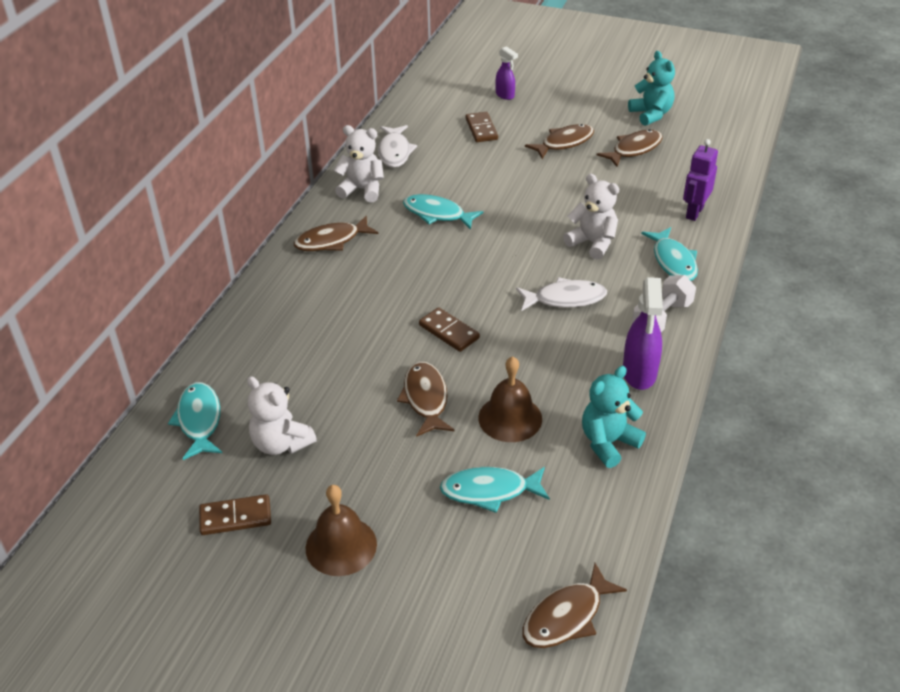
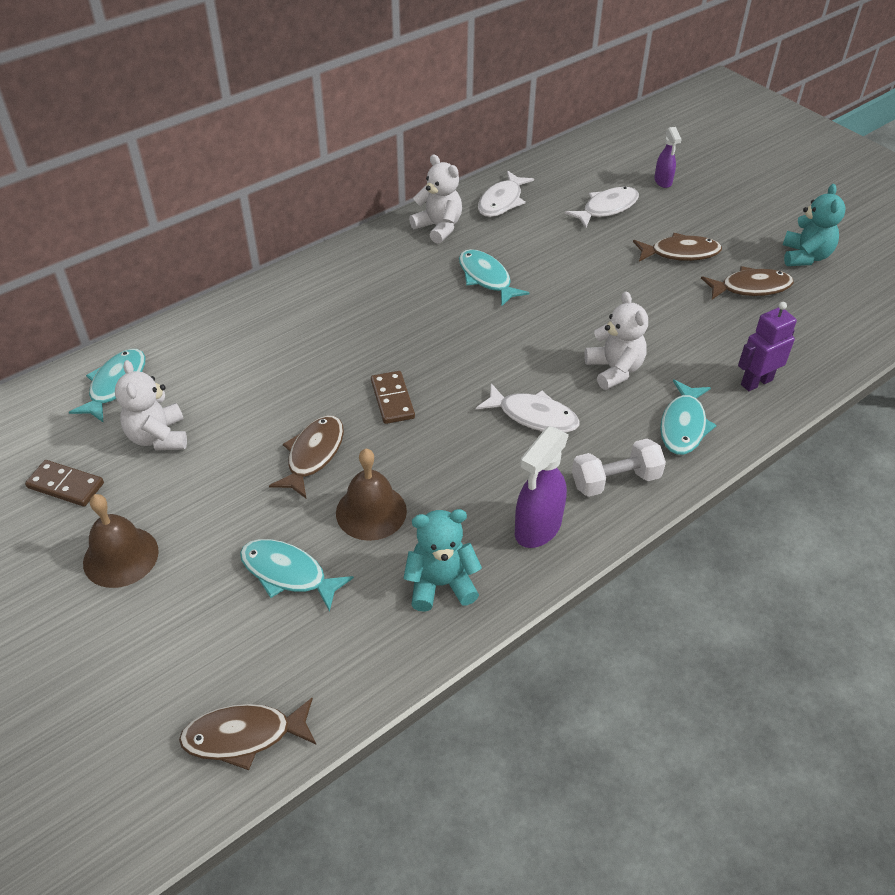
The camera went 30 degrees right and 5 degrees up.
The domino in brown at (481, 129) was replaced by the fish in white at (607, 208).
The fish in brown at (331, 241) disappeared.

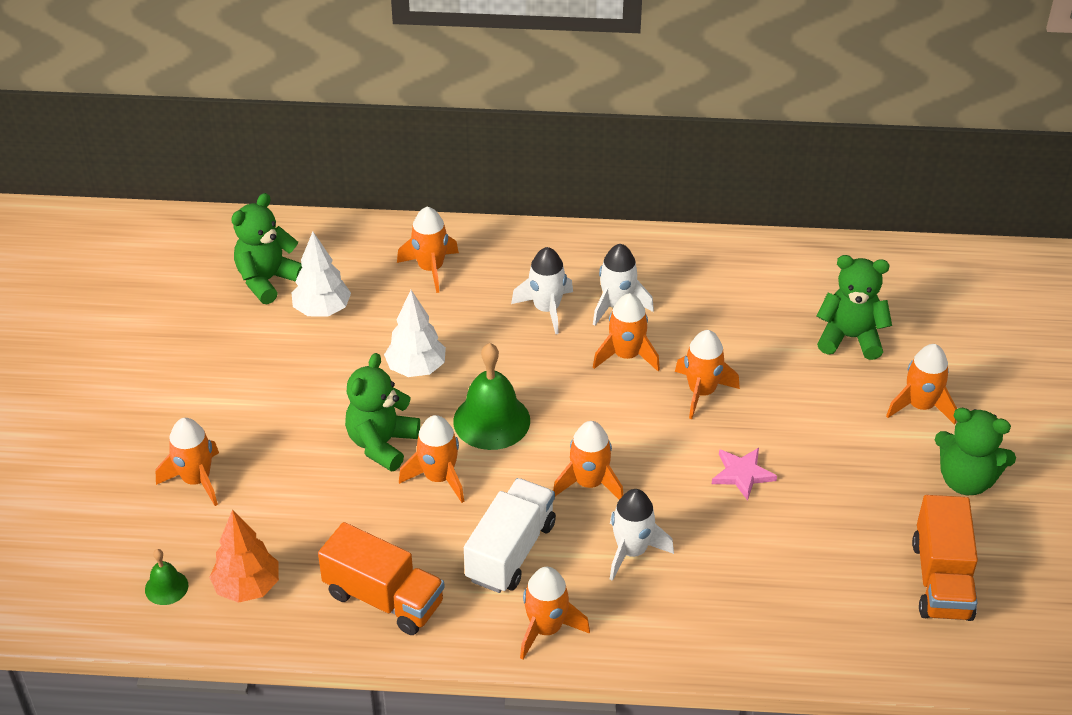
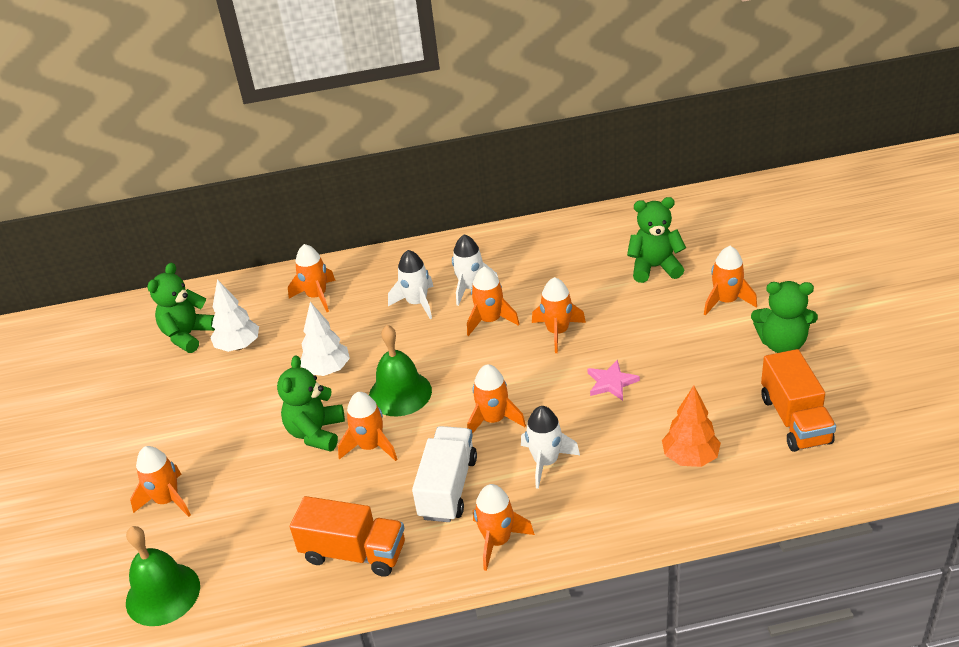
The camera went 10 degrees left and 5 degrees down.
The tree in orange moved from (247, 587) to (690, 458).
The bell in green at (166, 587) changed to 1.95 times the size.

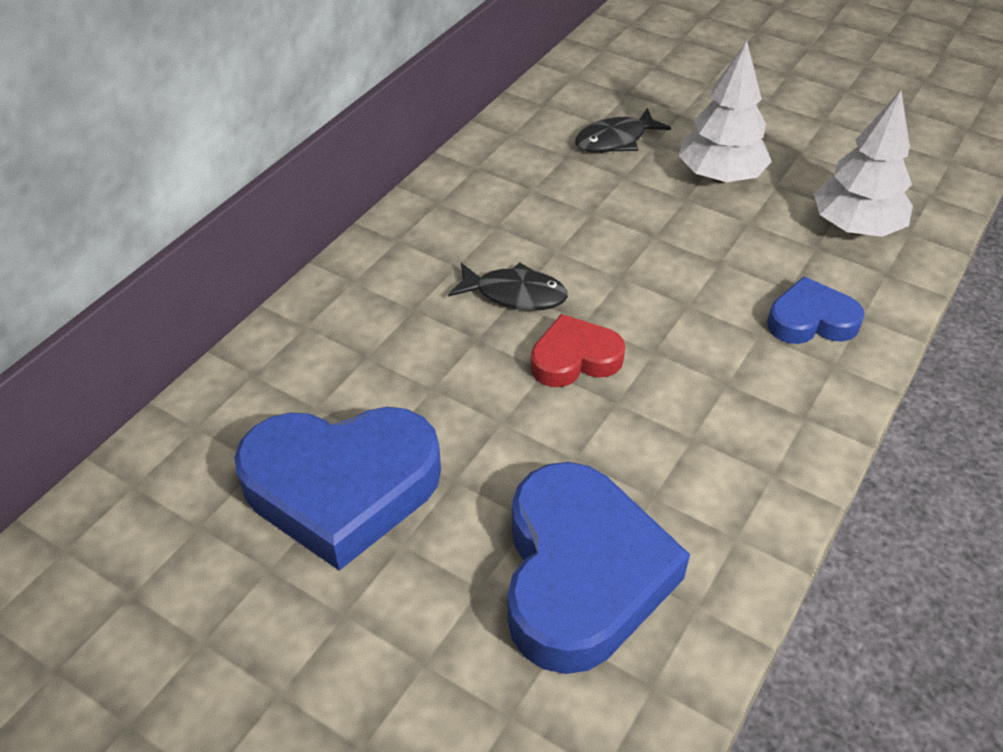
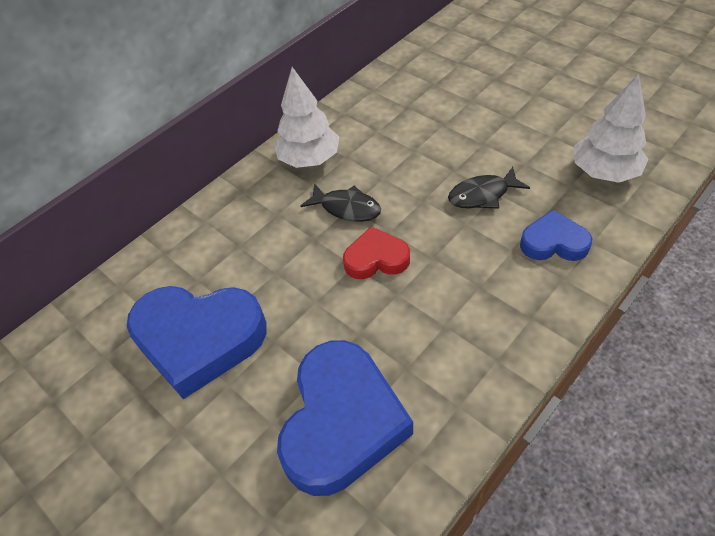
The camera went 15 degrees right and 5 degrees up.
The tree in white moved from (720, 176) to (309, 159).
The fish in black moved from (615, 140) to (482, 195).

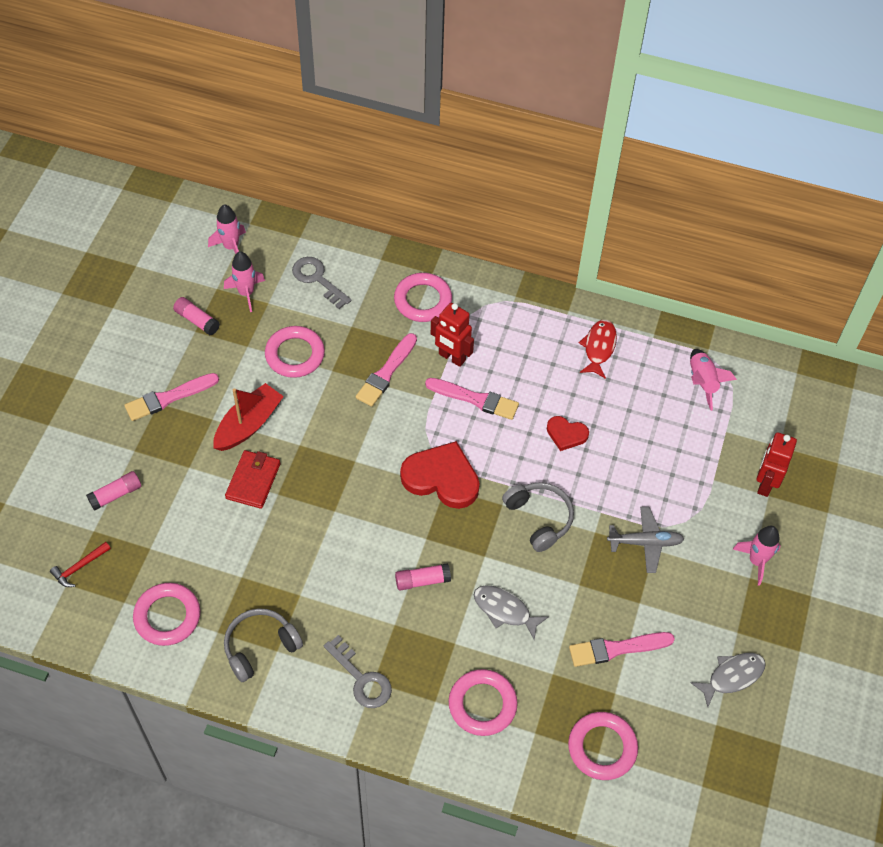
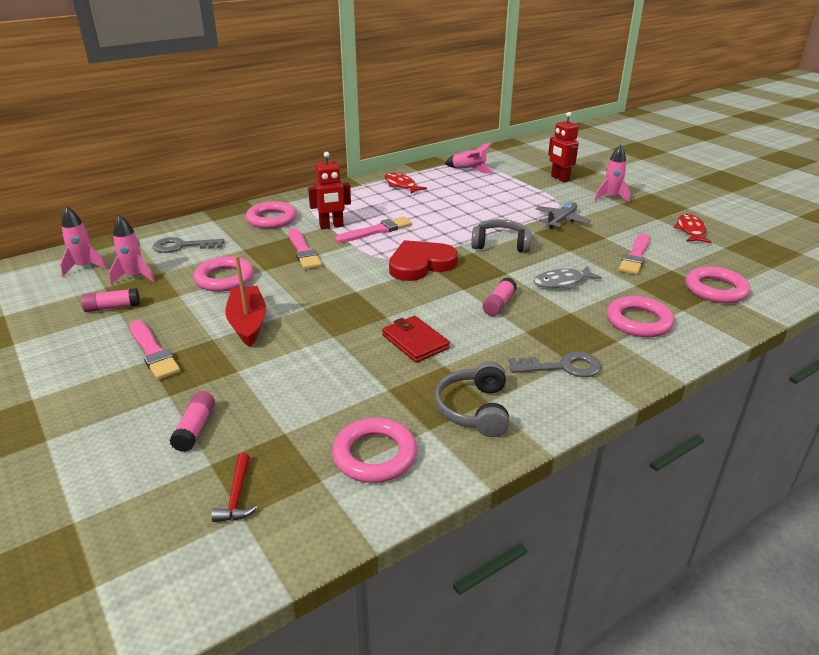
The camera went 50 degrees left and 25 degrees down.
The brush in pink at (168, 398) turned 45 degrees counterclockwise.
The heart in red at (566, 434) disappeared.
The wallet in red moved from (253, 481) to (415, 342).
The fish in grey at (732, 676) became the fish in red at (690, 230).

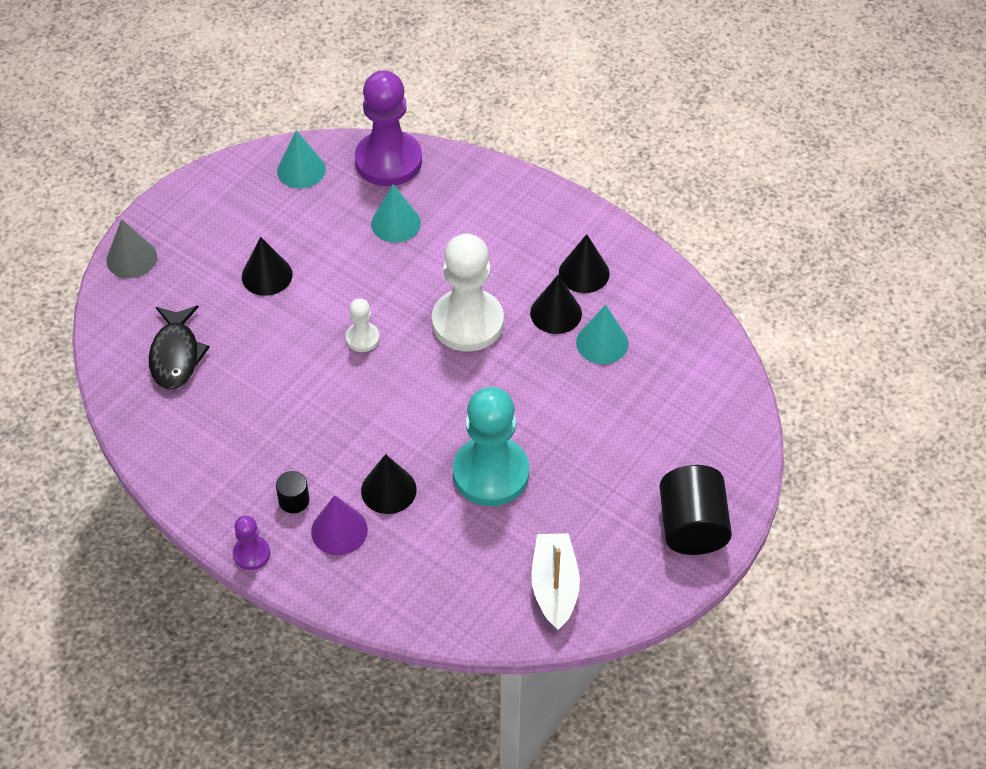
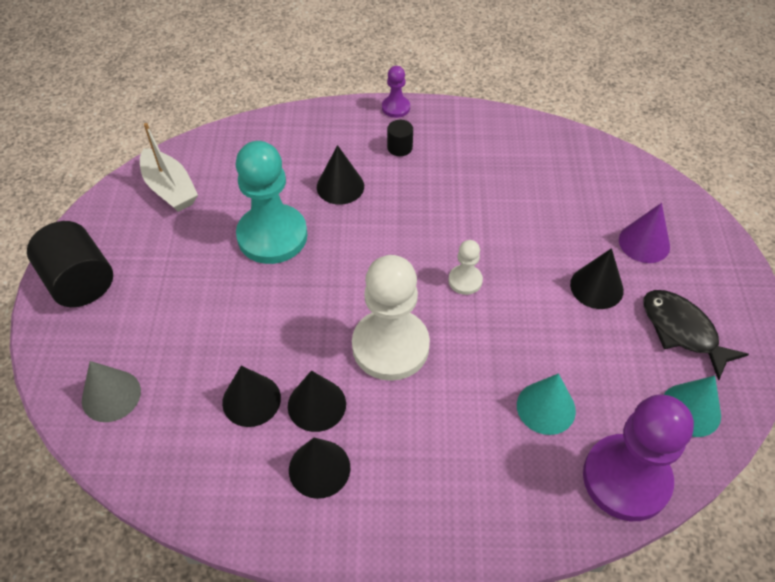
The camera went 145 degrees right and 0 degrees up.
The cone in grey moved from (131, 258) to (111, 395).
The fish in black moved from (176, 355) to (682, 331).
The cone in turquoise at (602, 343) became the cone in black at (251, 400).
The cone in purple moved from (339, 530) to (644, 243).

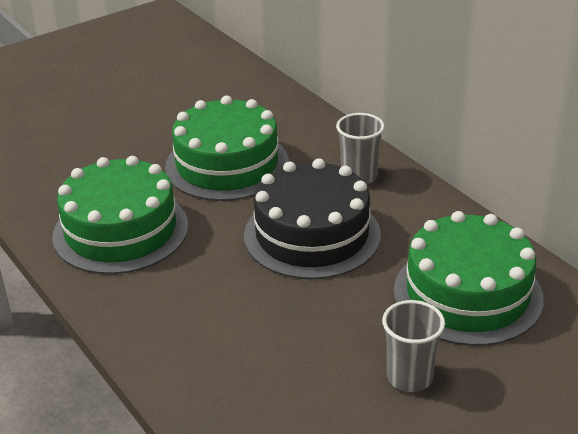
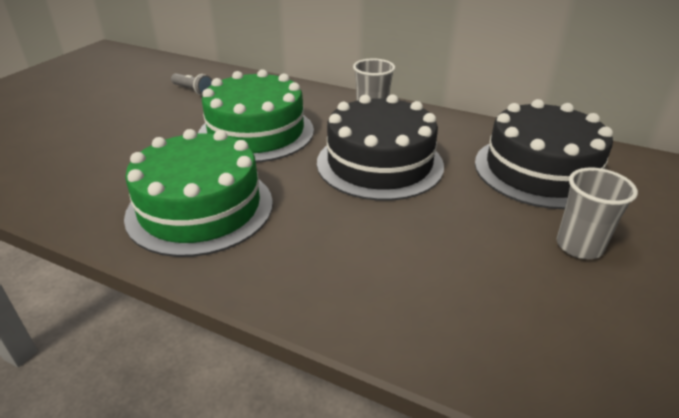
The camera went 30 degrees left and 0 degrees up.
The cake in green at (467, 294) became the cake in black at (540, 170).
The flashlight in grey at (193, 90) appeared.

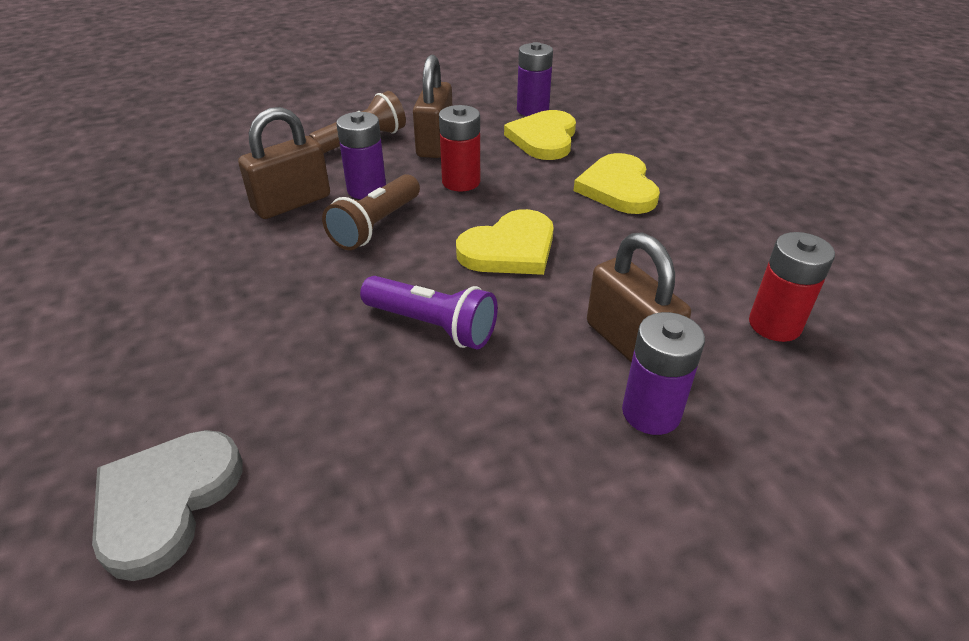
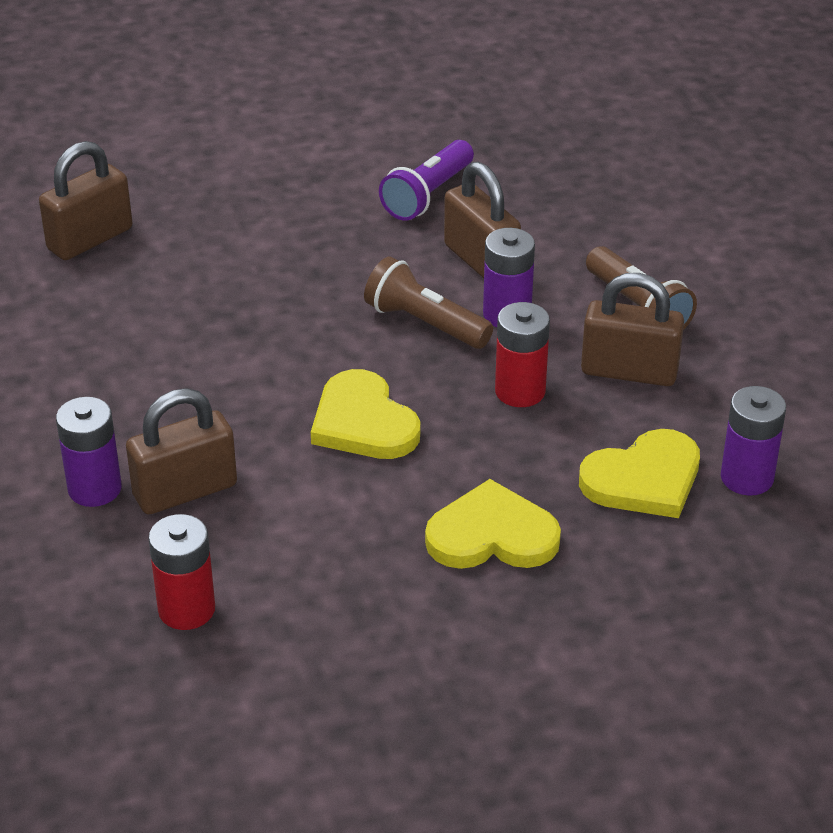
The camera went 95 degrees right and 0 degrees up.
The heart in yellow at (544, 139) turned 135 degrees clockwise.
The flashlight in purple moved from (432, 325) to (428, 195).
The heart in grey at (166, 501) was replaced by the padlock in brown at (90, 239).

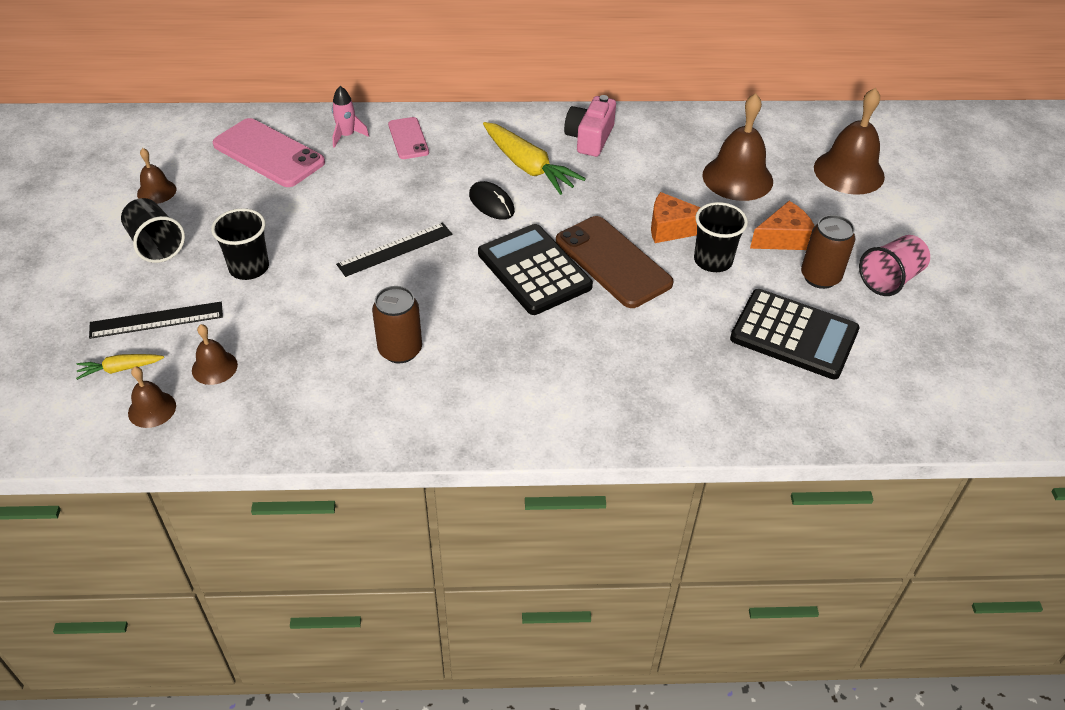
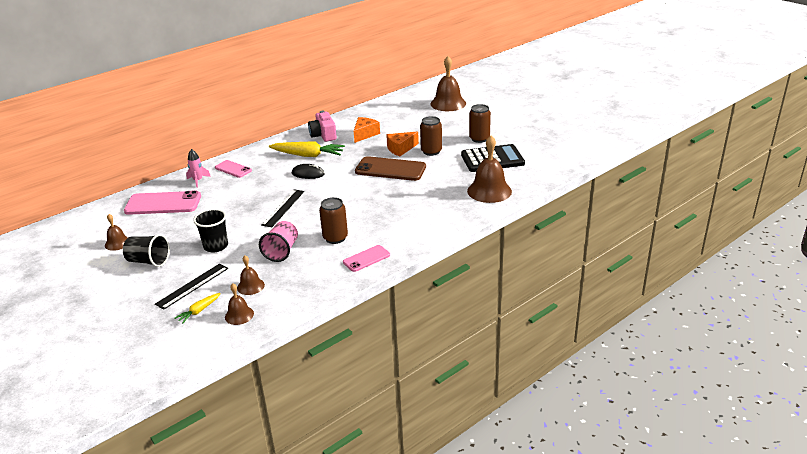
The camera went 35 degrees left and 15 degrees down.
The bell in brown moved from (737, 178) to (489, 191).
The cheese in orange moved from (783, 238) to (365, 134).
The cup in black at (713, 260) was replaced by the can in brown at (431, 151).
The calculator in black at (534, 270) disappeared.
The cup in pink moved from (890, 279) to (281, 251).
The phone in pink at (366, 258) appeared.

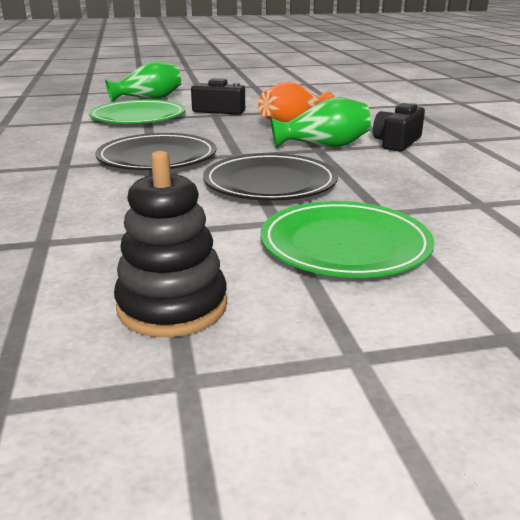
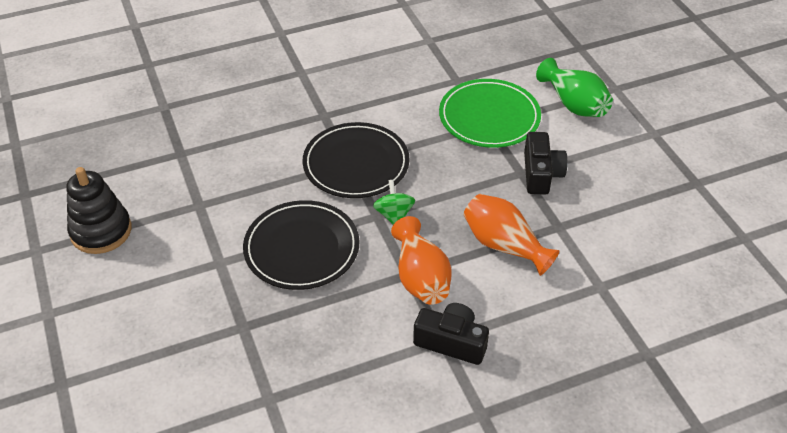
The camera went 80 degrees right and 20 degrees up.
The vase in green at (323, 146) became the vase in orange at (420, 277).
The plate in green at (344, 245) disappeared.
The spinning top in green at (394, 215) appeared.

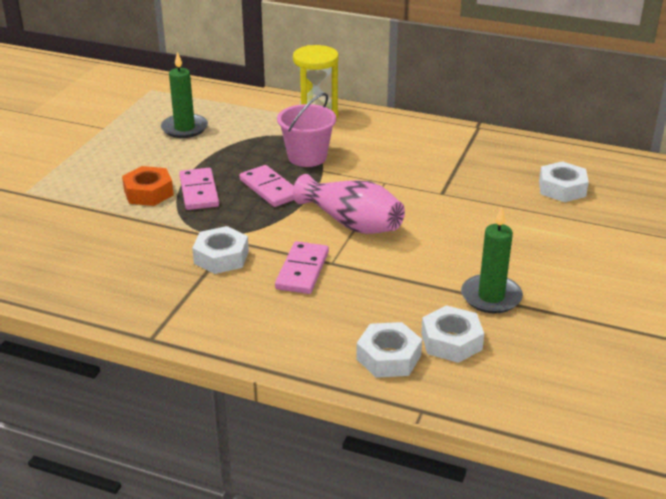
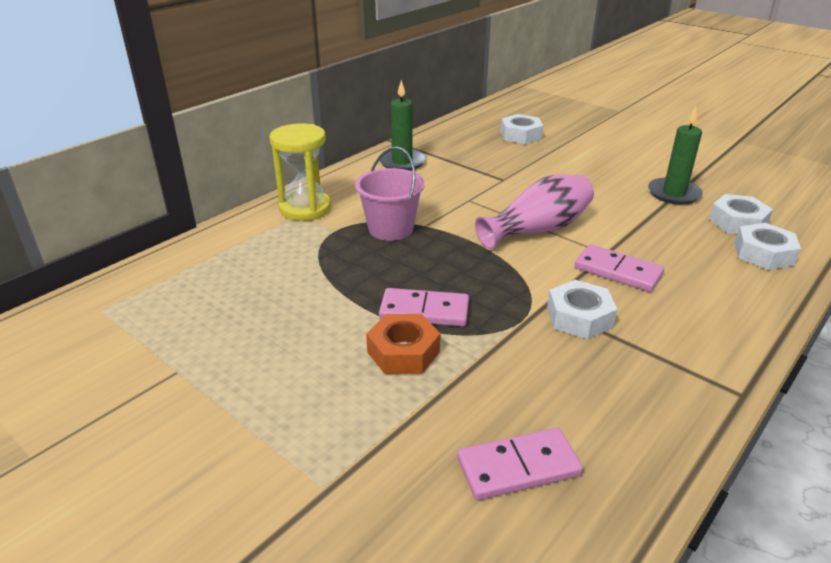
The camera went 70 degrees left and 0 degrees up.
The candle in green moved from (184, 128) to (402, 162).
The domino in pink moved from (270, 189) to (518, 467).

